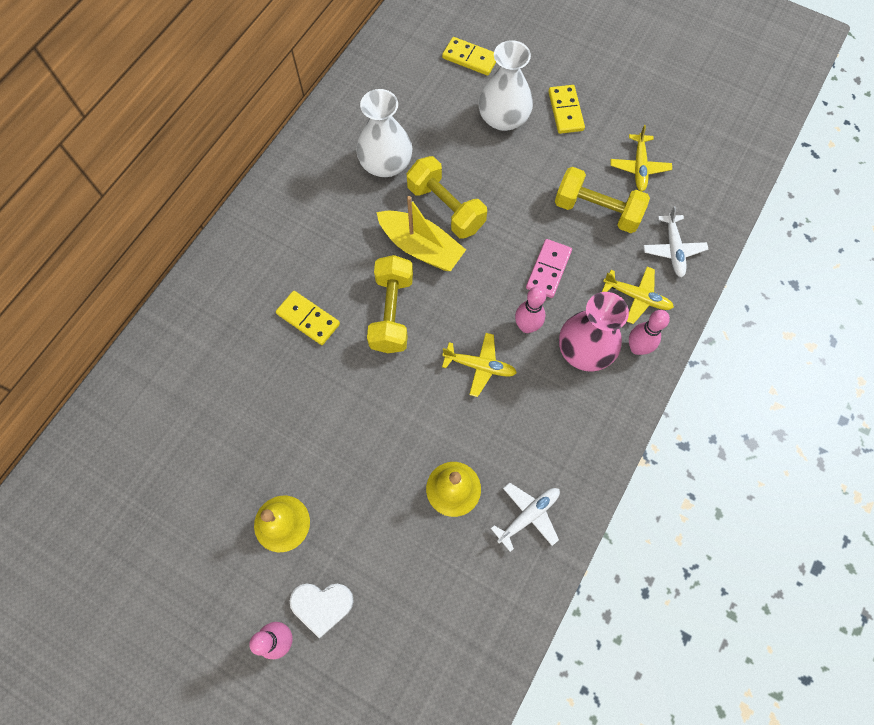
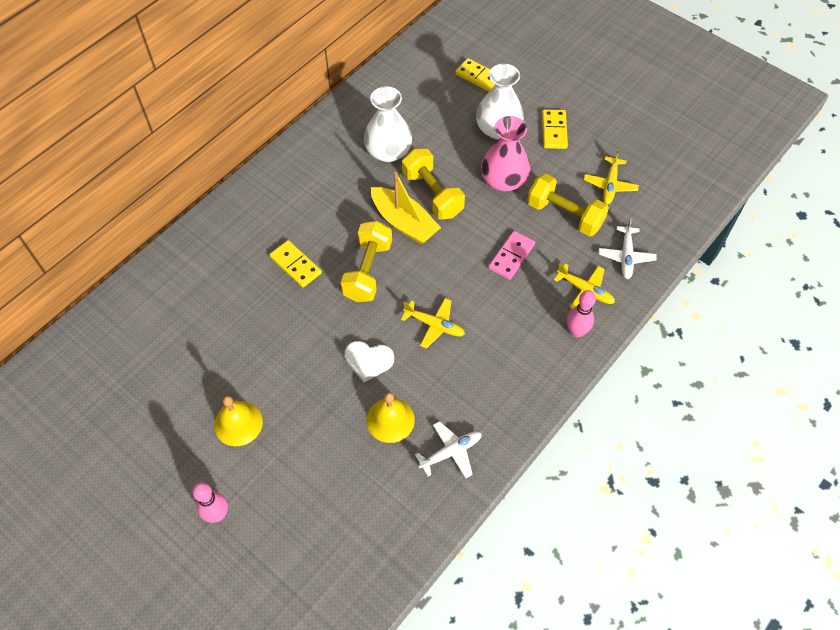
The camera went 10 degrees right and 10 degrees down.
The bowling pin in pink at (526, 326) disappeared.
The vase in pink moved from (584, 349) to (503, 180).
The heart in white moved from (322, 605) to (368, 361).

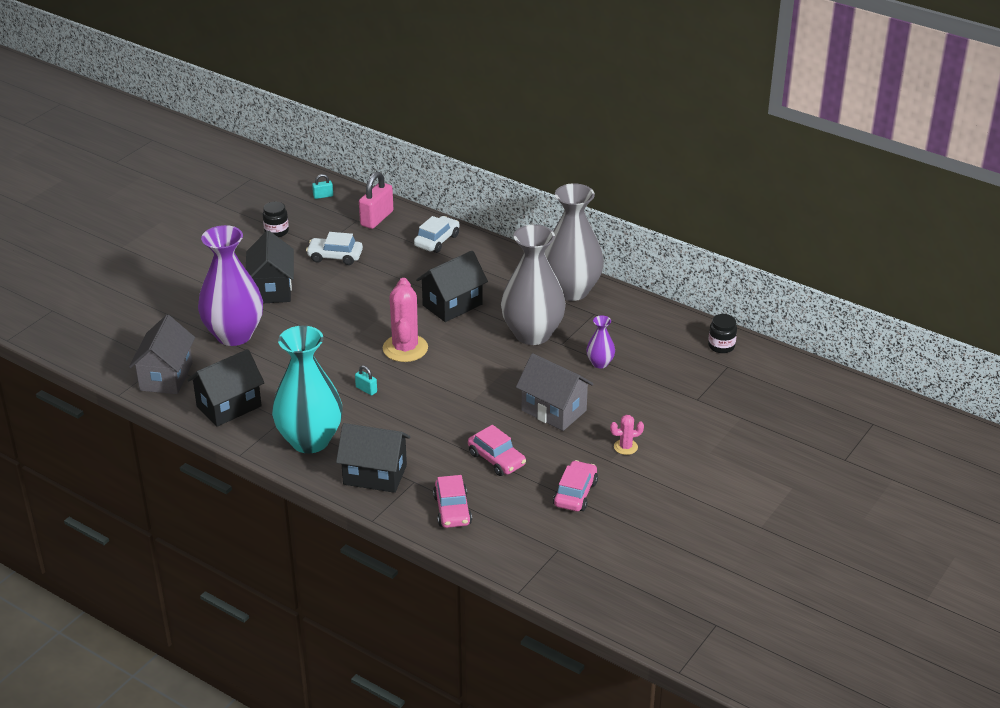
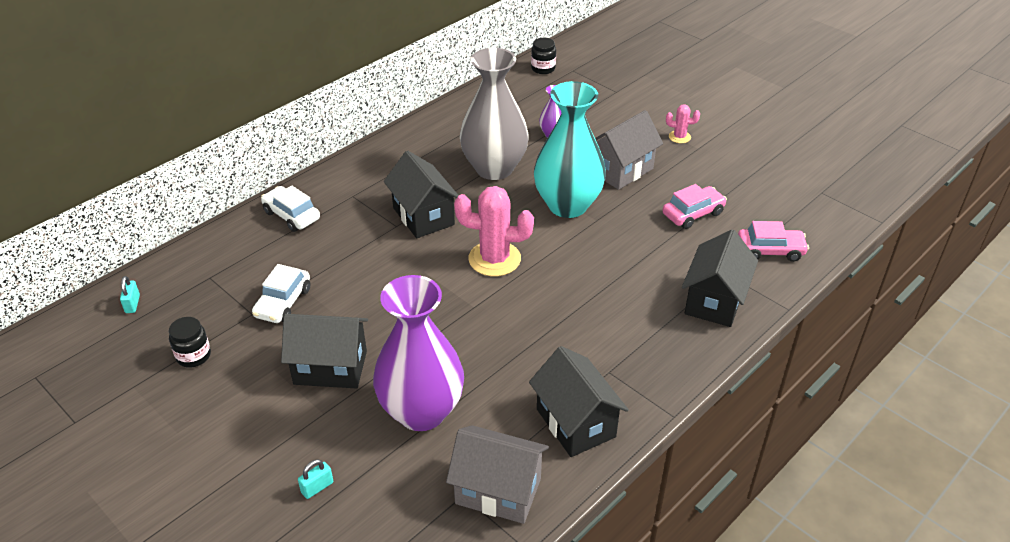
The camera went 80 degrees left and 5 degrees up.
The padlock in pink at (377, 218) disappeared.
The vase in grey at (571, 290) disappeared.
The vase in turquoise moved from (310, 440) to (567, 205).
The padlock in turquoise moved from (366, 389) to (317, 487).
The cactus in pink at (625, 447) turned 75 degrees counterclockwise.
The car in pink at (575, 493) disappeared.

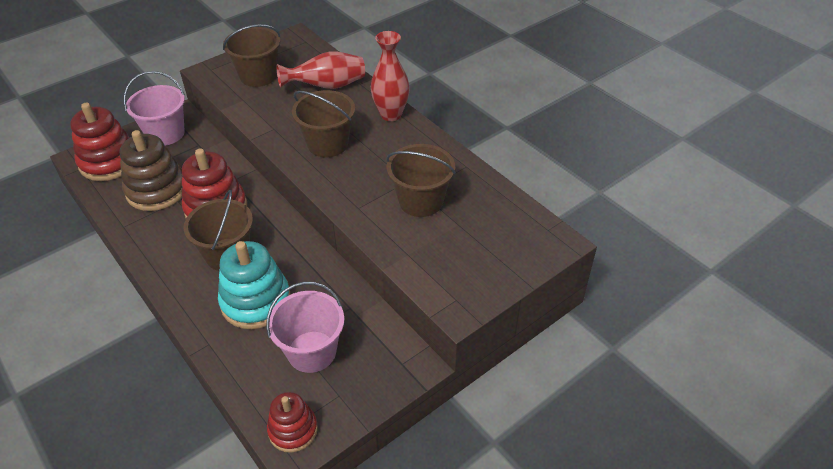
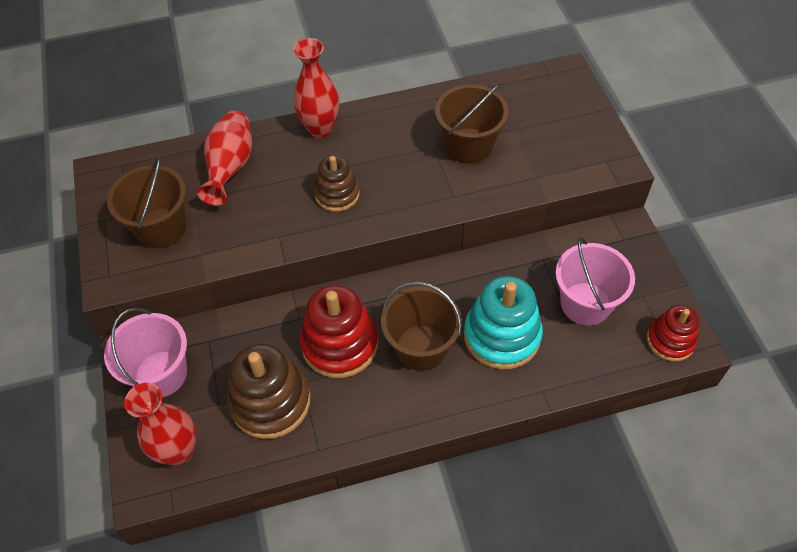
The camera went 65 degrees left and 10 degrees up.
The bucket in brown at (327, 144) was replaced by the stacking toy in brown at (337, 194).
The stacking toy in red at (109, 162) was replaced by the vase in red at (178, 451).

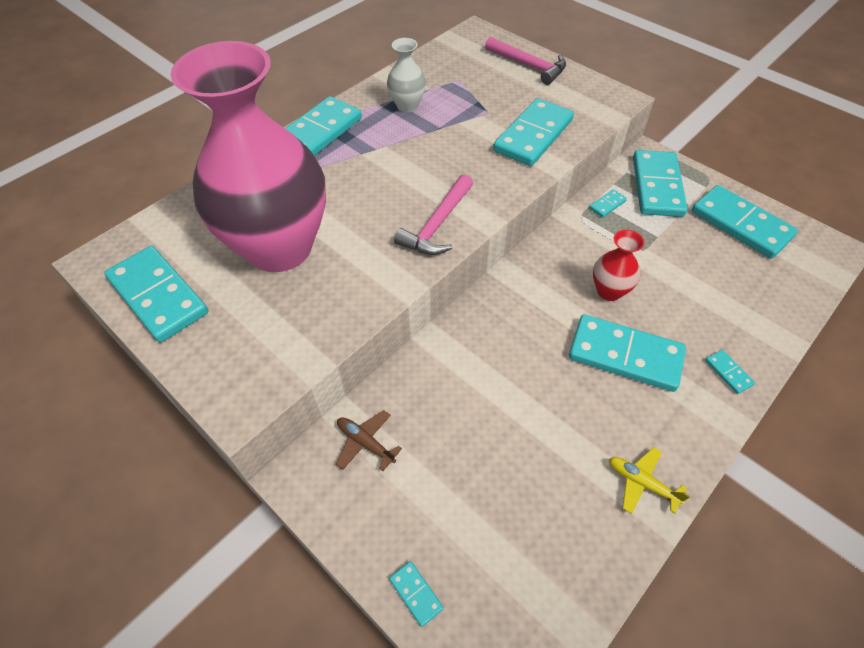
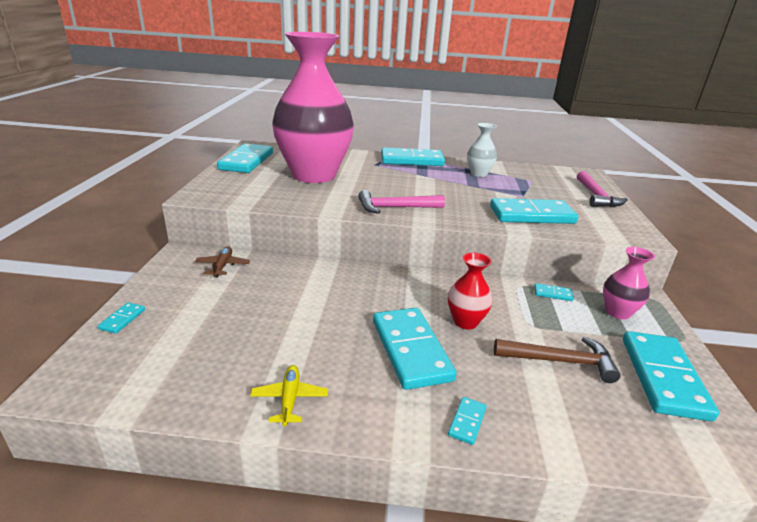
The camera went 50 degrees right and 25 degrees down.
The domino in turquoise at (657, 186) was replaced by the vase in pink at (617, 312).
The hammer in brown at (560, 361) appeared.

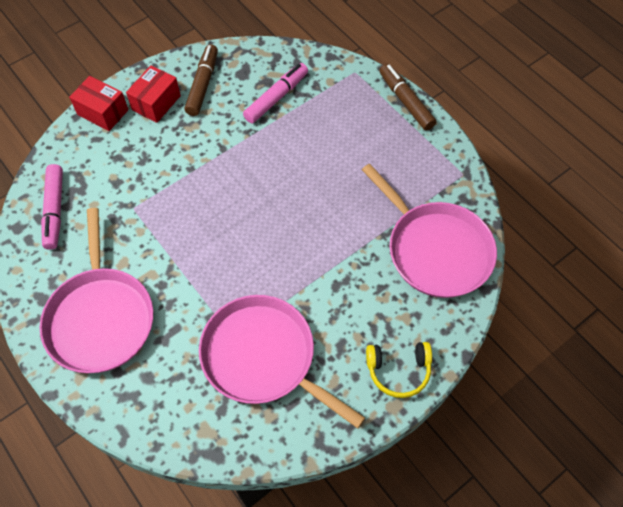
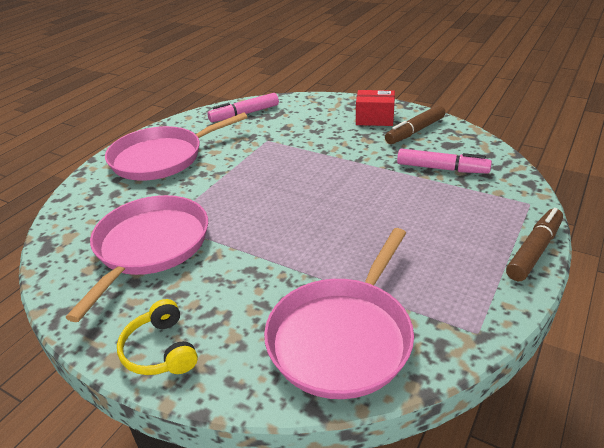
The camera went 70 degrees right and 25 degrees down.
The marker in brown at (203, 84) turned 150 degrees clockwise.
The box in red at (103, 112) disappeared.

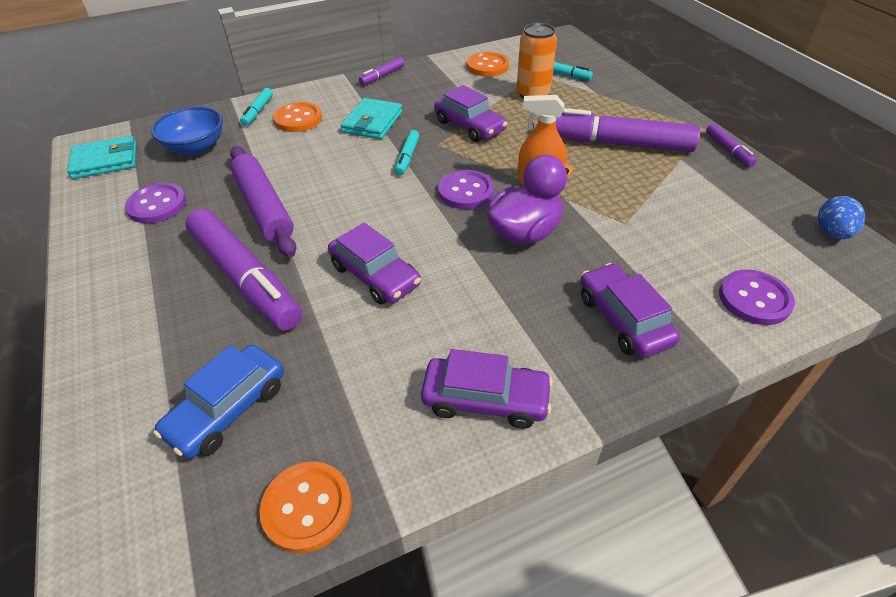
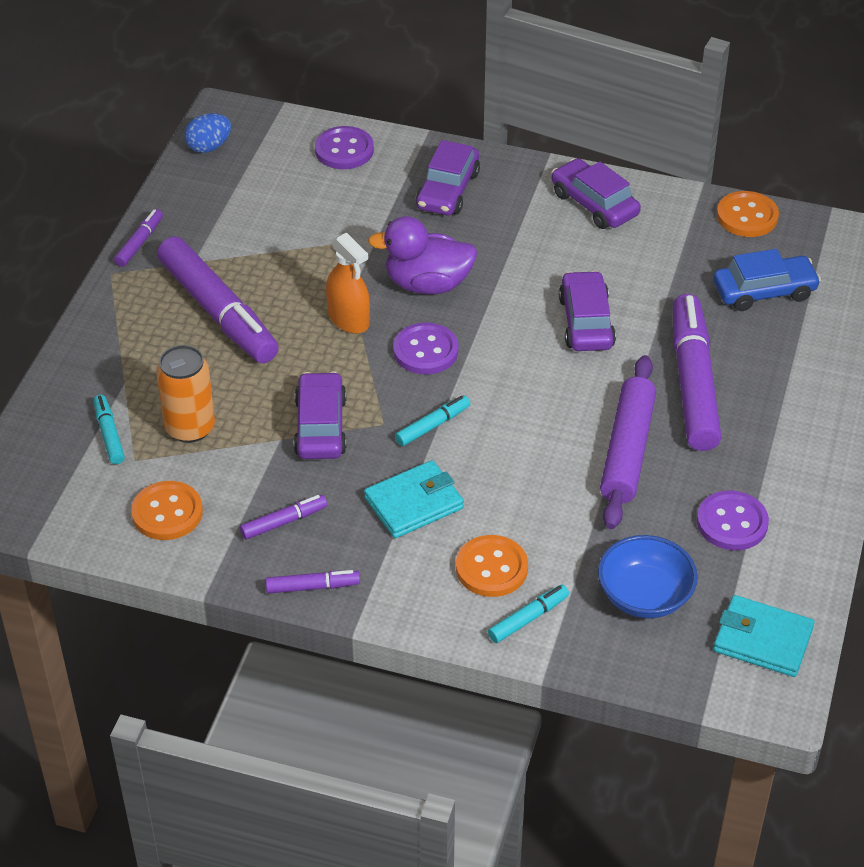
The camera went 140 degrees left and 0 degrees up.
The marker in purple at (284, 522) appeared.

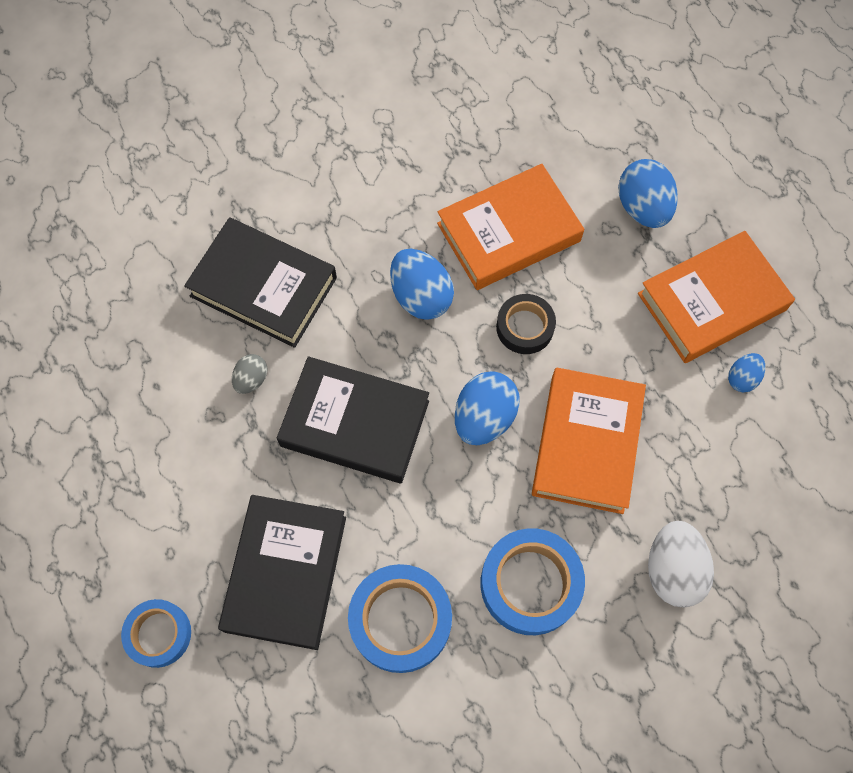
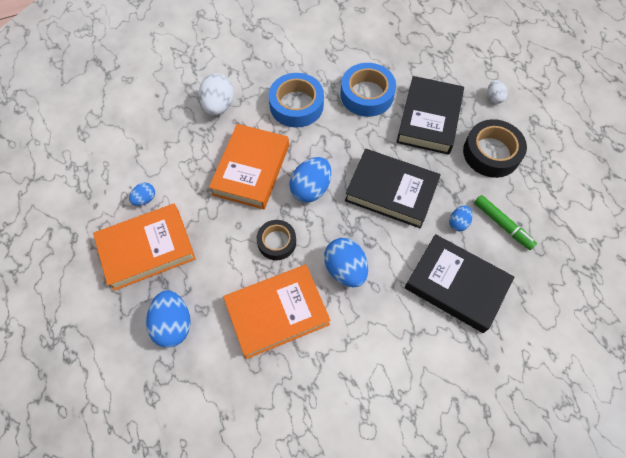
The camera went 175 degrees left and 5 degrees down.
The egg in grey at (251, 379) became the egg in blue at (458, 223).
The tape in blue at (159, 634) was replaced by the egg in white at (494, 98).
The tape in black at (491, 153) appeared.
The marker in green at (502, 225) appeared.

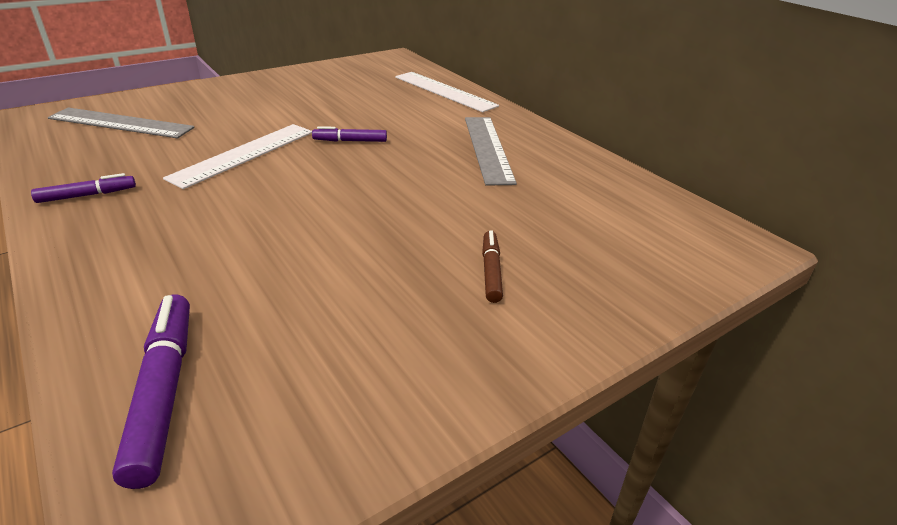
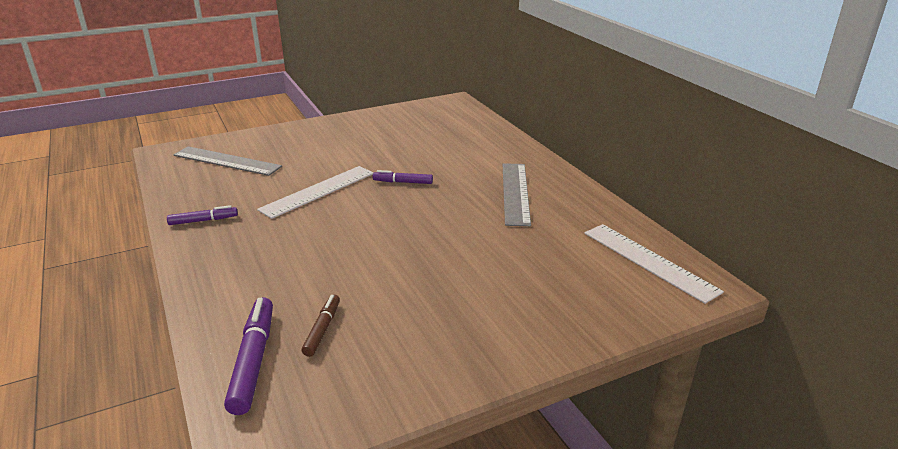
The camera went 10 degrees right and 5 degrees down.
The ruler in white moved from (444, 91) to (649, 261).
The marker in brown moved from (491, 271) to (322, 329).

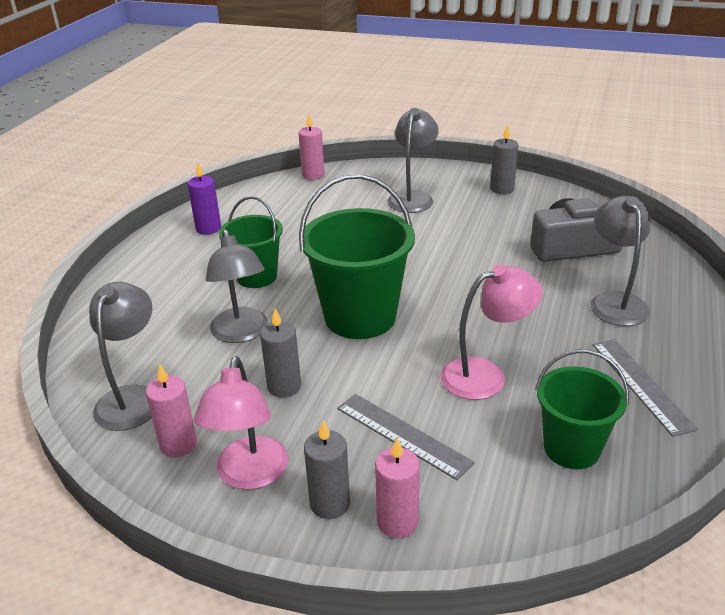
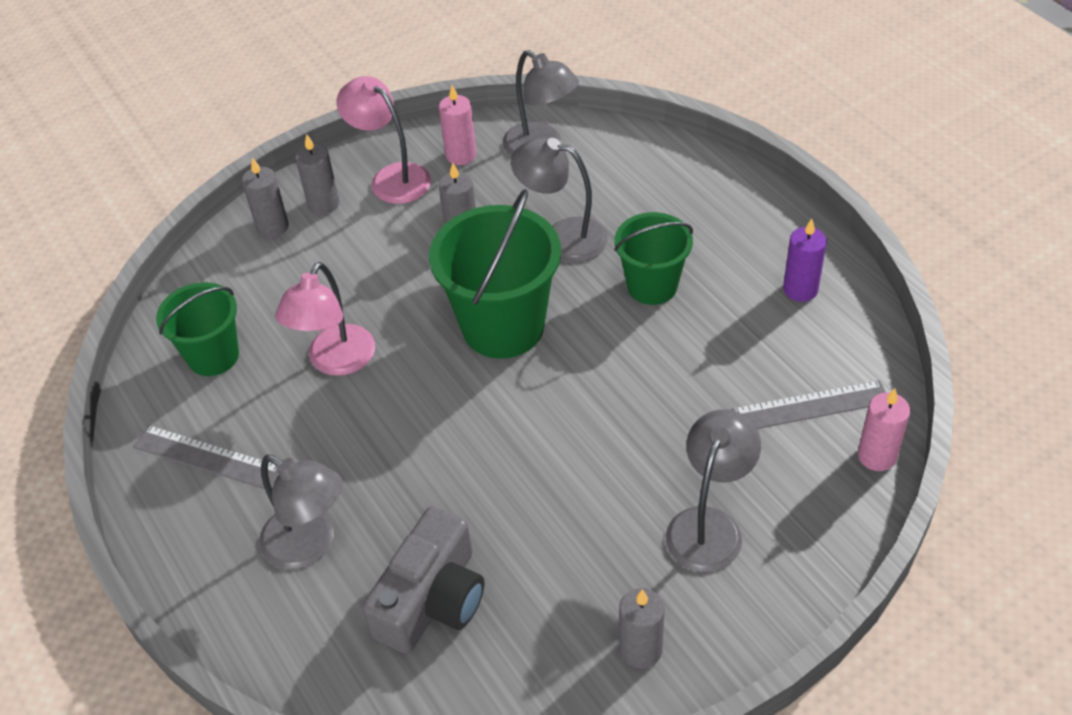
The camera went 130 degrees right and 15 degrees up.
The lamp in grey at (412, 197) turned 120 degrees counterclockwise.
The ruler in grey moved from (402, 435) to (810, 406).
The candle in pink at (397, 522) became the candle in grey at (272, 227).

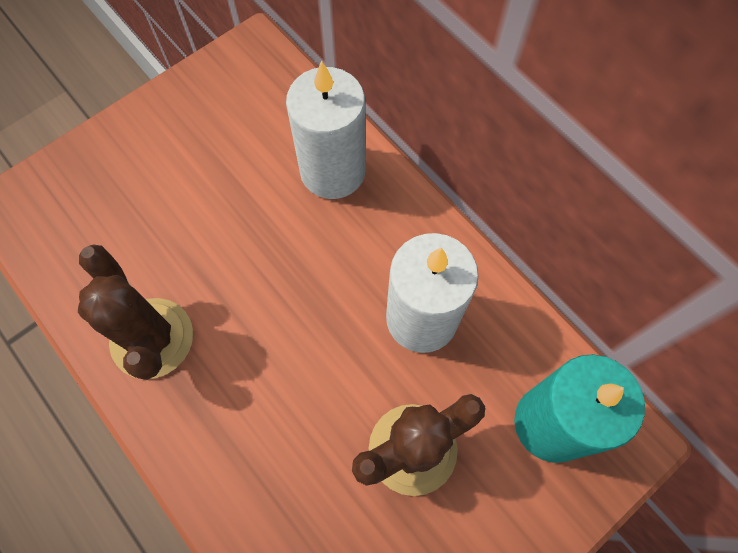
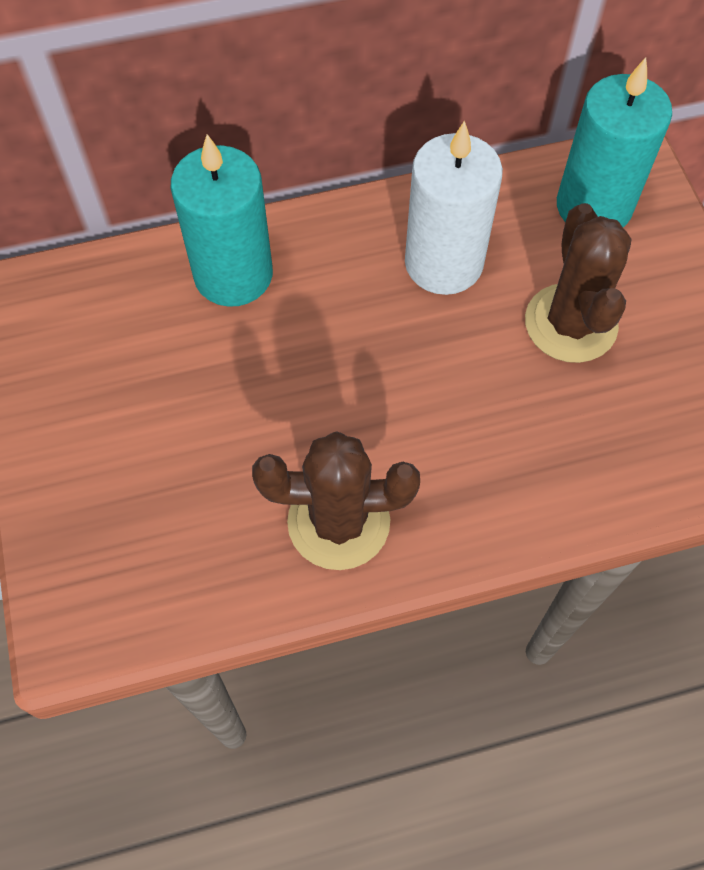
The camera went 65 degrees left and 5 degrees down.
The candle in white at (333, 171) became the candle in turquoise at (233, 274).

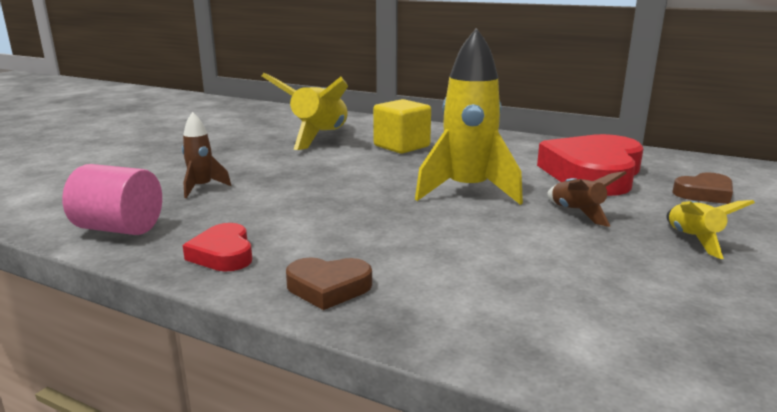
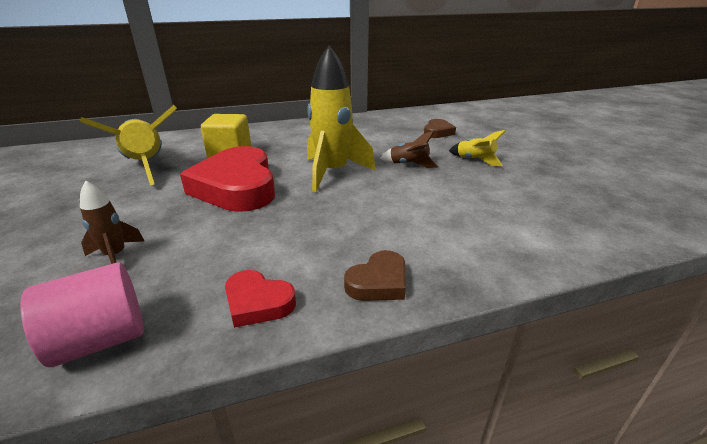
The camera went 45 degrees left and 10 degrees up.
The heart in red moved from (593, 174) to (237, 187).

